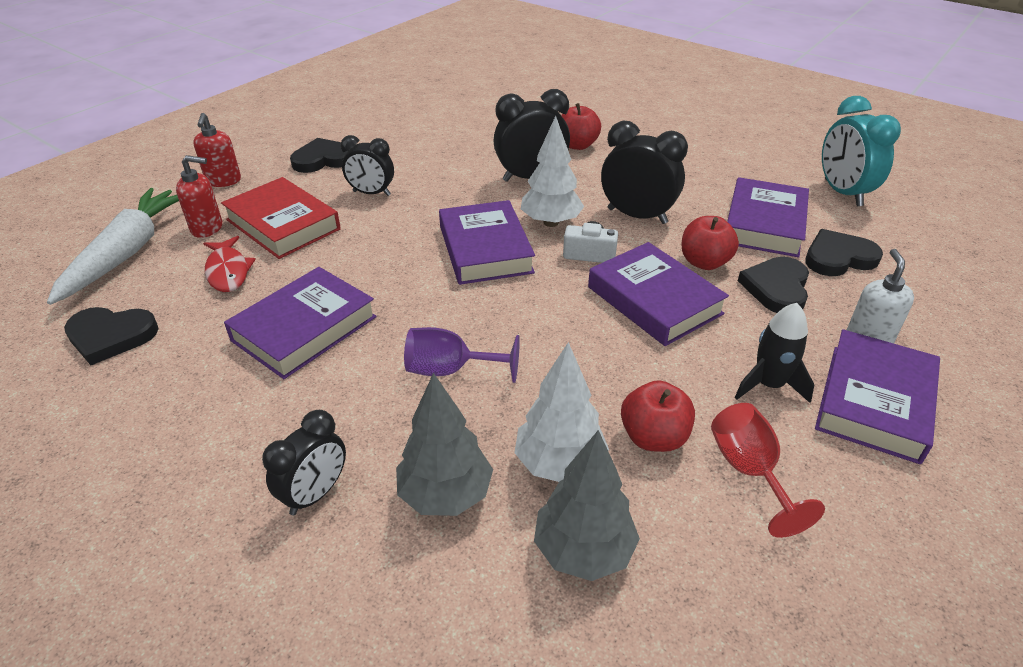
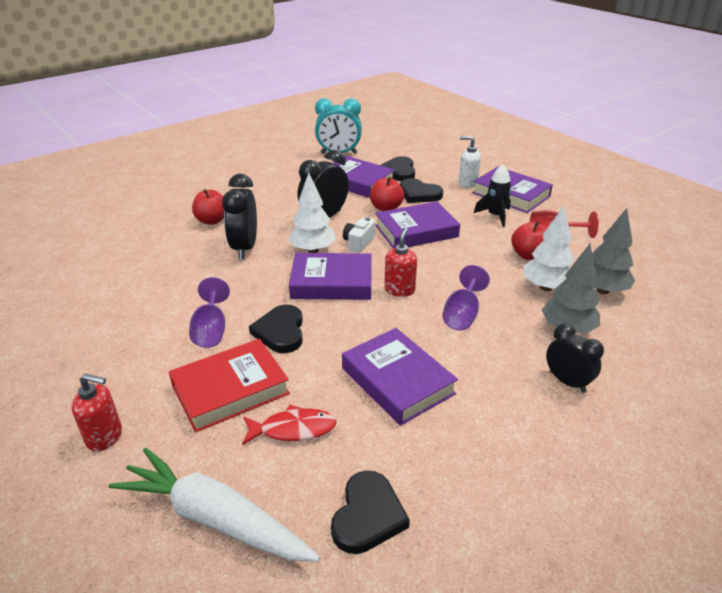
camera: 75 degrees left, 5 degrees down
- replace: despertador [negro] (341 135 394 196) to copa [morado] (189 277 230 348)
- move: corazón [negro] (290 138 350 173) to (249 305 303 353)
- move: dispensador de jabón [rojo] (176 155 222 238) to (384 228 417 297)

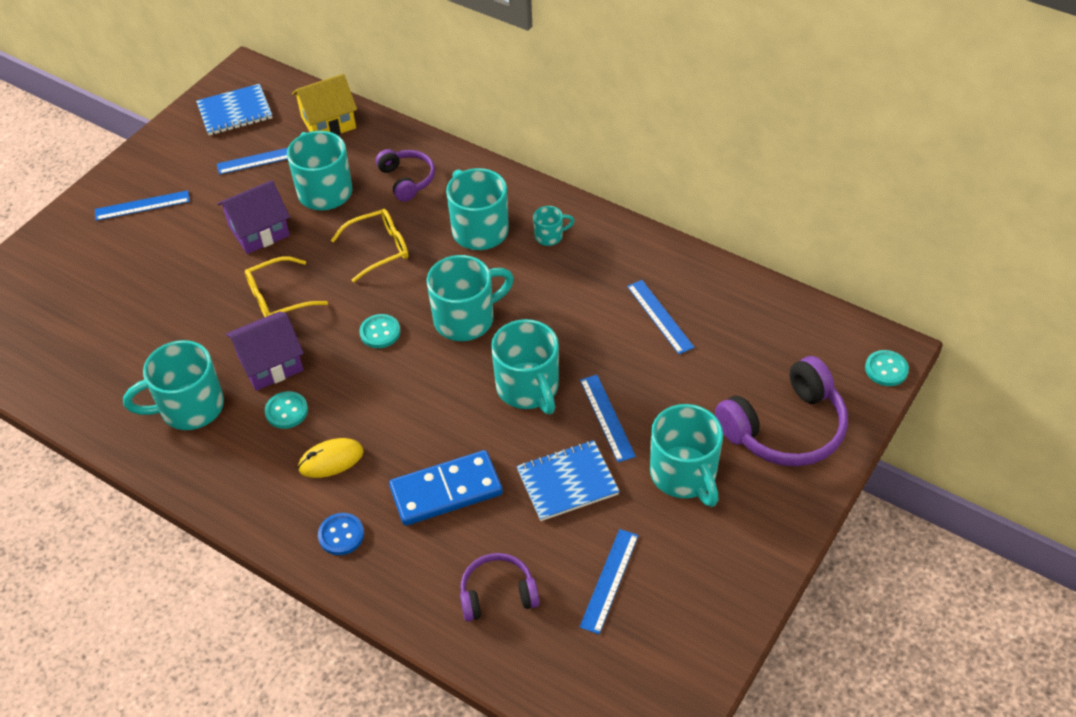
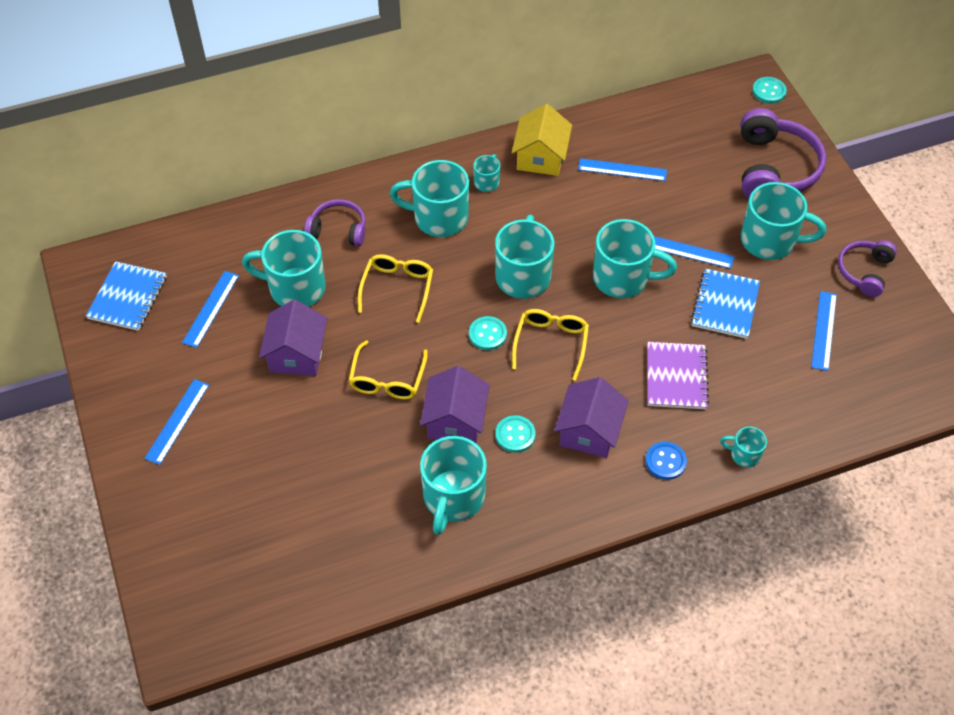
camera: 55 degrees left, 5 degrees up
- move: casa [amarillo] (292 74 357 135) to (512 104 572 176)
- replace: ratón [amarillo] (298 438 364 478) to casa [morado] (554 377 629 458)
- replace: ficha de dominó [azul] (389 450 503 526) to cuaderno [morado] (647 342 709 409)
- rotate: regla [azul] (579 529 639 634) = (811 291 837 371) 45 degrees clockwise
- move: auriculares [morado] (460 553 540 622) to (838 240 897 297)
- insert: gafas [amarillo] (512 309 589 381)
- insert: taza [turquesa] (720 427 767 468)

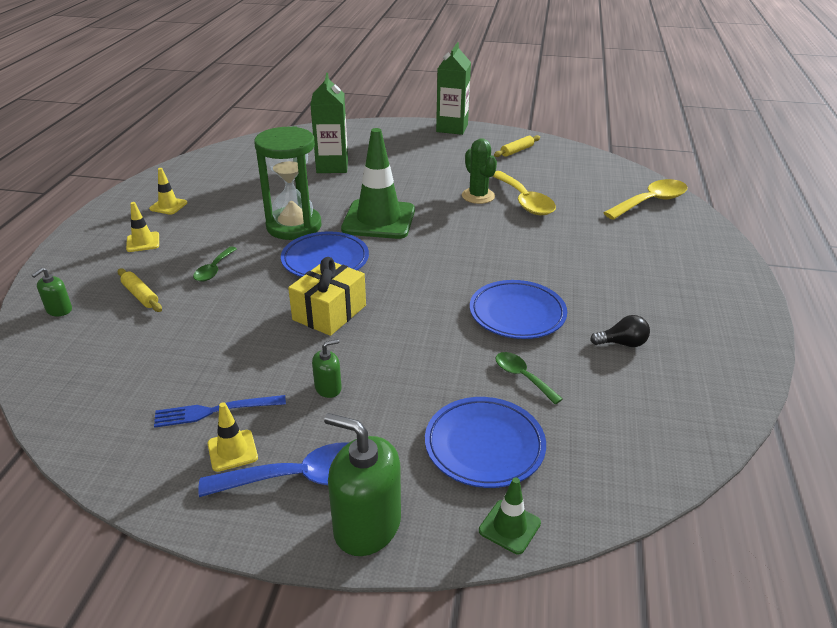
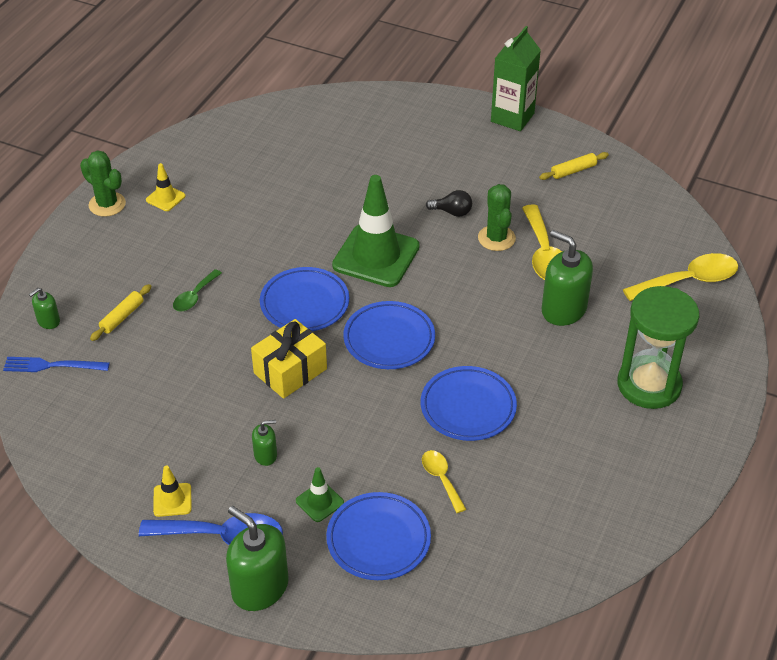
camera: 15 degrees right, 10 degrees up
- delete: cartón de leche [verde] (310 73 348 173)
- move: reloj de arena [verde] (254 126 322 240) to (618 286 699 409)
- delete: cono de tráfico [amarillo] (126 202 159 252)
- rotate: rodillo [amarillo] (118 268 162 312) = (90 284 151 341) 60 degrees clockwise
- move: bombilla [negro] (590 315 650 347) to (426 190 472 217)
- recolor: cuchara [verde] (495 352 563 404) to cuchara [amarillo] (422 450 466 513)
- move: tenedor [azul] (154 395 286 428) to (3 357 110 372)
- move: cono de tráfico [verde] (479 477 541 554) to (296 467 344 522)
- insert: cactus [verde] (80 150 126 217)
- insert: dispensador de jabón [verde] (542 230 593 326)
- insert: plato [azul] (343 301 435 369)

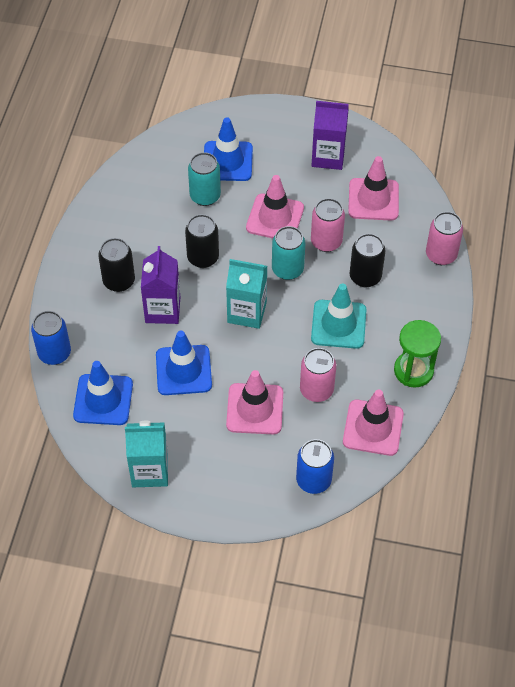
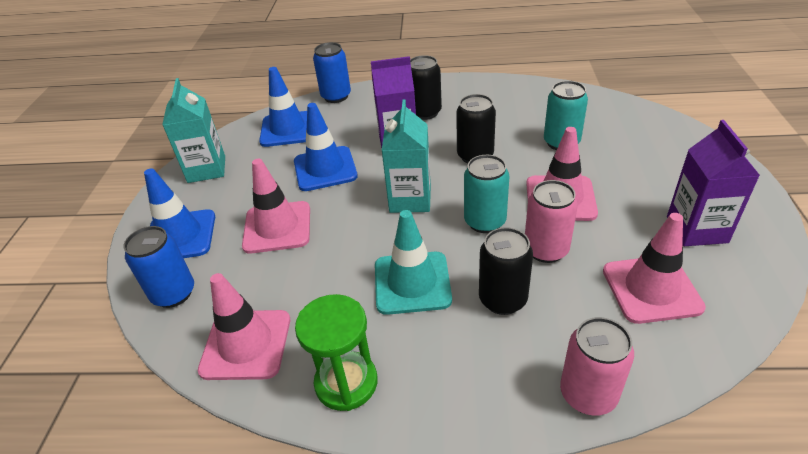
camera: 85 degrees right, 15 degrees down
- move: cono de tráfico [azul] (204 117 253 181) to (144 168 215 258)
- delete: lata [rosa] (300 348 336 402)

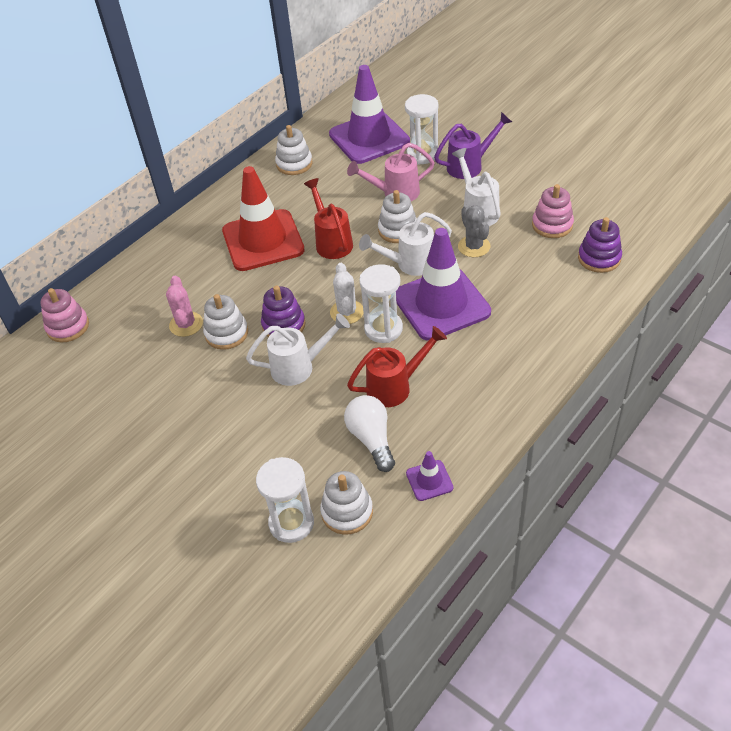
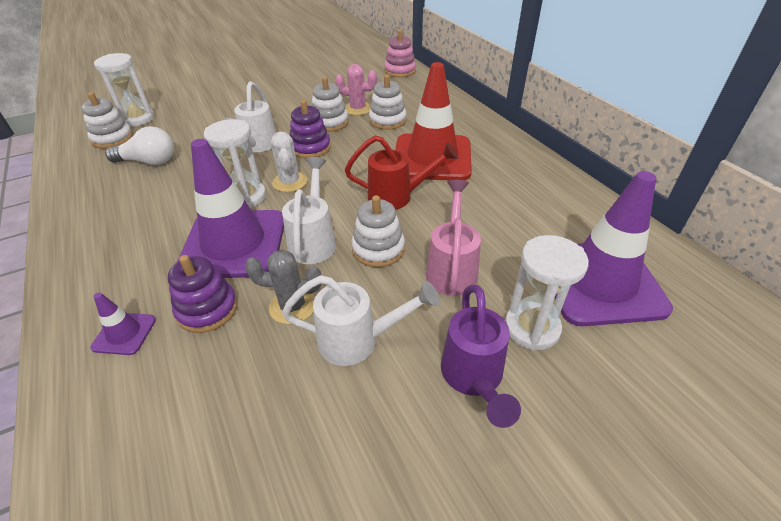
camera: 110 degrees right, 5 degrees down
- move: juguete apilable [blanco] (275 125 313 175) to (369 75 407 130)
- delete: juguete apilable [rosa] (532 184 574 238)
- move: juguete apilable [morado] (578 217 622 273) to (168 255 238 333)
- rotate: cactus [blanco] (330 263 364 324) = (271 132 307 192) 60 degrees clockwise
- delete: regadera [rojo] (347 326 447 407)
- move: cono de tráfico [morado] (406 451 453 501) to (90 293 156 355)

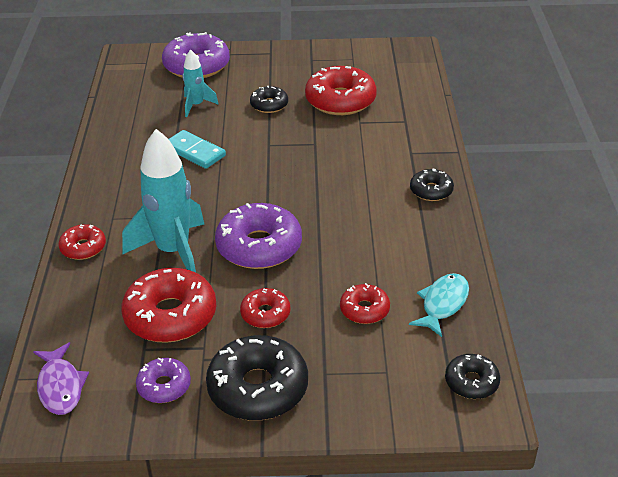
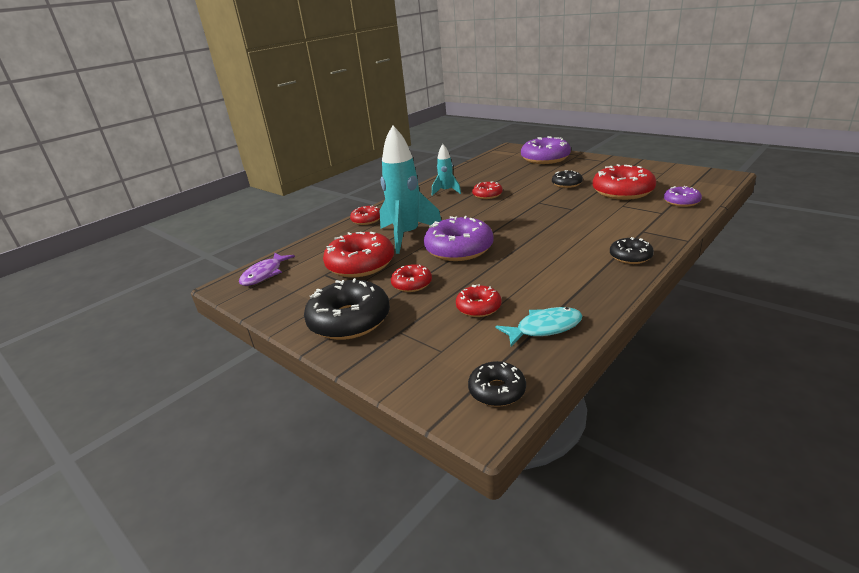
camera: 45 degrees right, 10 degrees down
- move: cohete [turquesa] (183 49 219 117) to (432 144 461 196)
- replace: ficha de dominó [turquesa] (169 130 226 169) to rosquilla [rojo] (472 181 503 199)
- move: rosquilla [morado] (136 358 191 403) to (664 186 702 207)

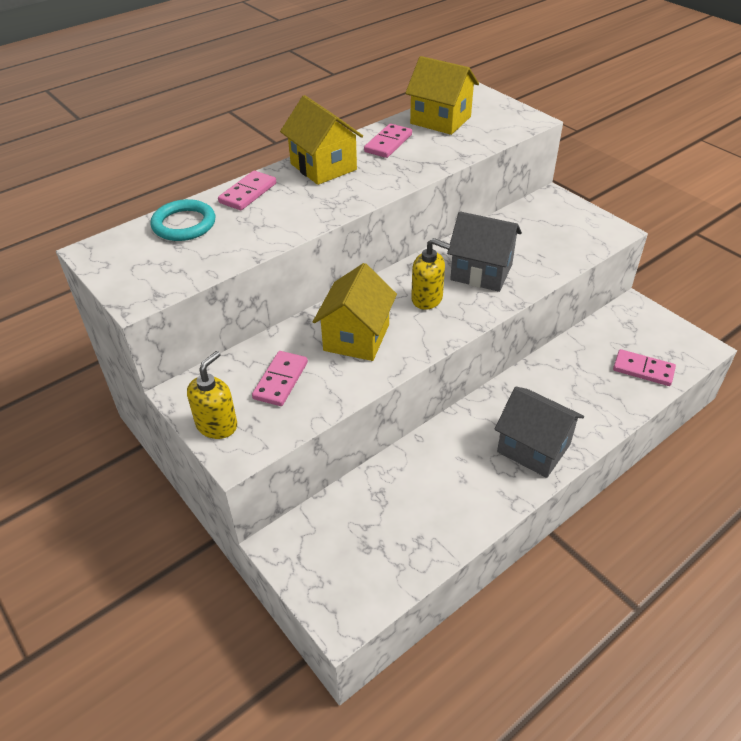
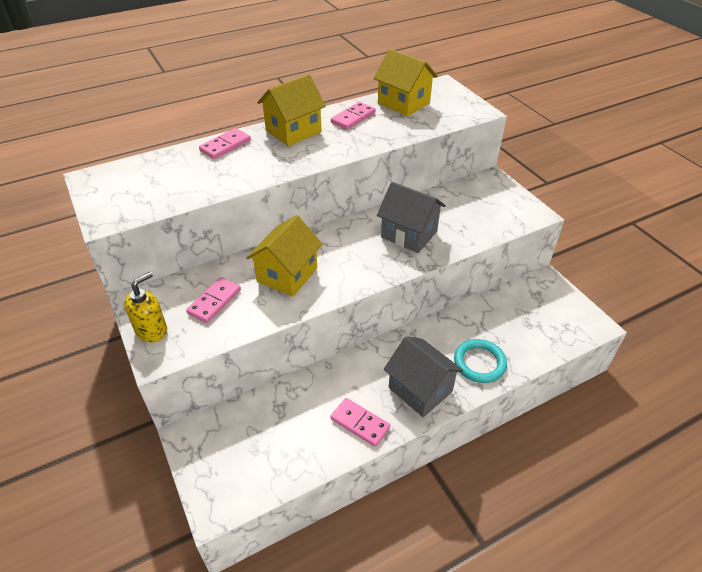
camera: 10 degrees right, 0 degrees up
- rotate: casa [amarillo] (280 95 363 185) = (257 74 326 146) 75 degrees clockwise
- move: anillo [turquesa] (150 199 215 241) to (454 339 507 383)
- delete: dispensador de jabón [amarillo] (411 238 451 310)
- move: ficha de dominó [rosa] (613 349 676 386) to (330 398 390 447)

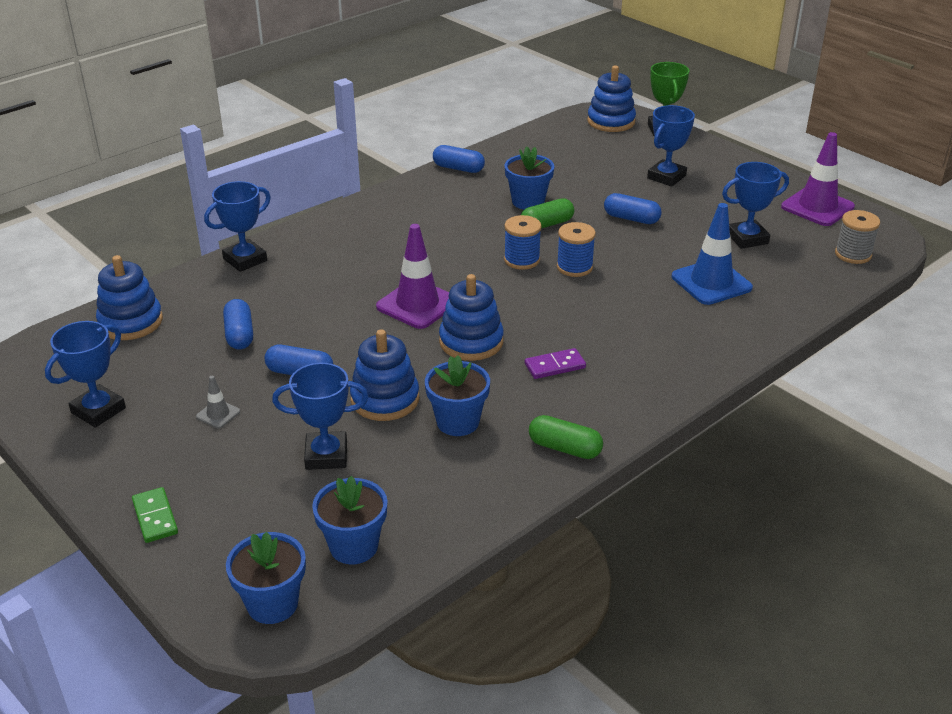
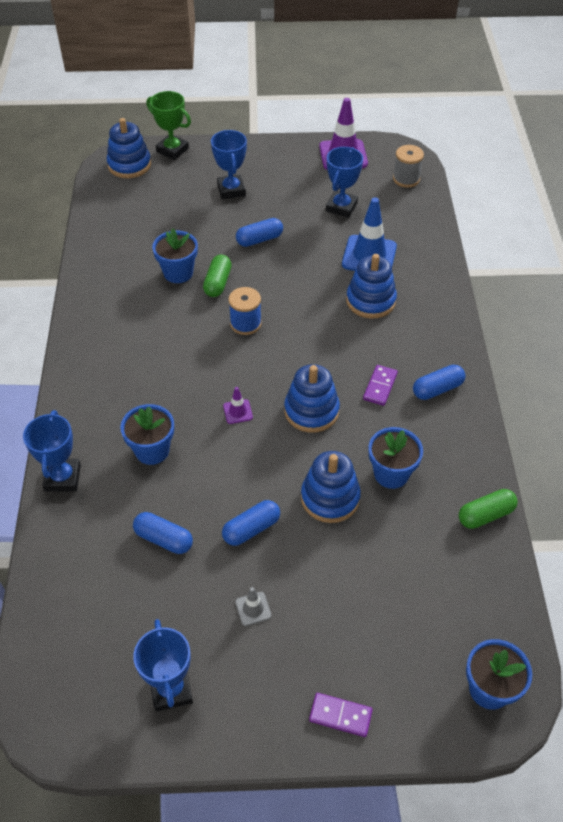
camera: 50 degrees left, 15 degrees up
- move: cápsula [azul] (433 145 485 173) to (413 365 465 400)
- delete: carrete [azul] (557 222 596 277)
- resize: cono de tráfico [morado] (376 224 449 329) = (223 387 253 424) x0.46
- move: juguete apilable [azul] (96 255 163 340) to (346 254 397 319)
- delete: trofeo [azul] (272 363 369 470)
- move: cápsula [verde] (529 415 603 459) to (459 489 518 529)
- move: maceta [azul] (312 476 387 564) to (120 404 174 465)
- recolor: ficha de dominó [verde] (132 487 178 543) to ficha de dominó [morado] (309 693 373 737)

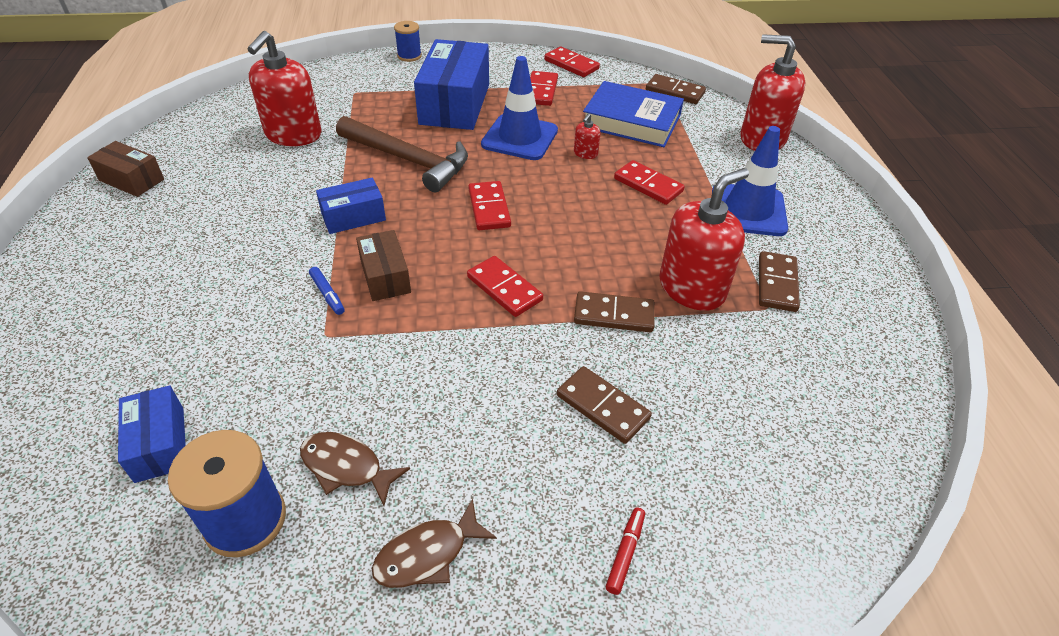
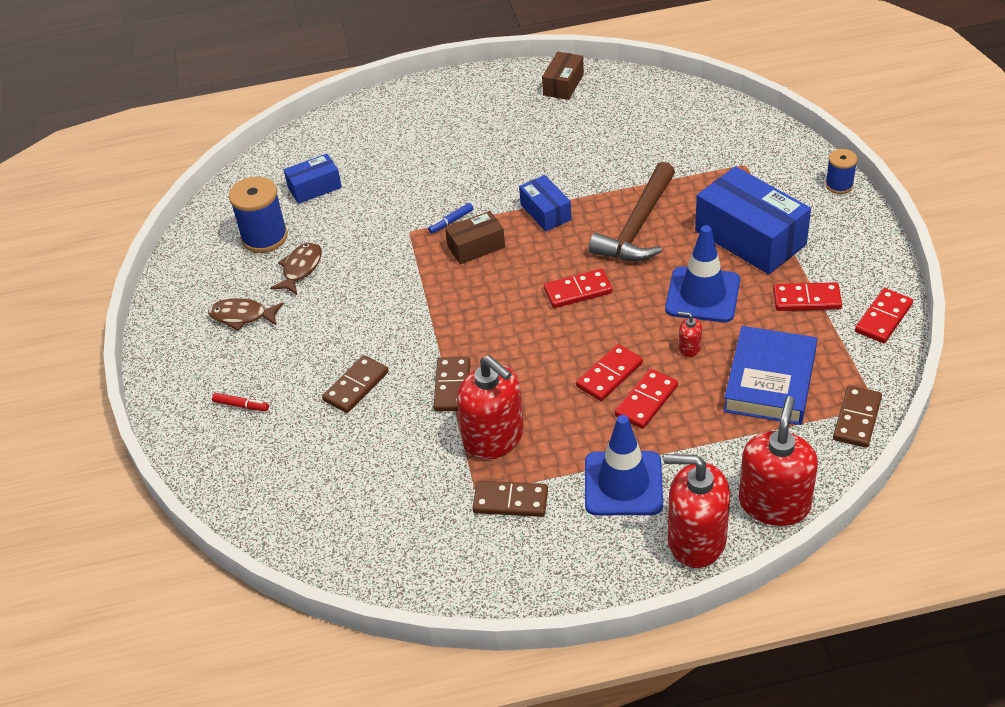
camera: 90 degrees right, 0 degrees up
- move: dispensador de jabón [rojo] (248 31 321 146) to (664 454 730 568)
- rotate: caja [azul] (414 39 489 130) = (695 166 811 274) 45 degrees clockwise
- move: ficha de dominó [rojo] (467 256 543 317) to (576 344 643 401)
- rotate: pez [marrón] (372 499 497 588) = (208 298 284 331) 45 degrees counterclockwise

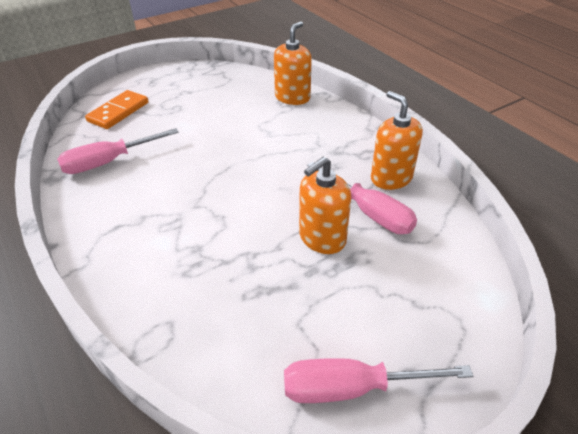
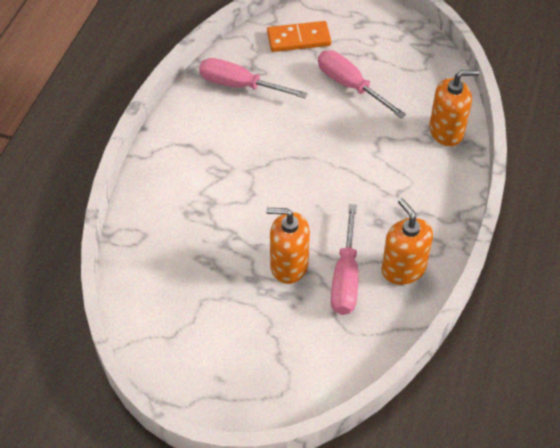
camera: 50 degrees right, 10 degrees up
- rotate: dispensador de jabón [naranja] (371 91 423 190) = (381 198 433 285) 45 degrees counterclockwise
- move: destornillador [rosa] (284 358 473 403) to (318 50 406 118)

